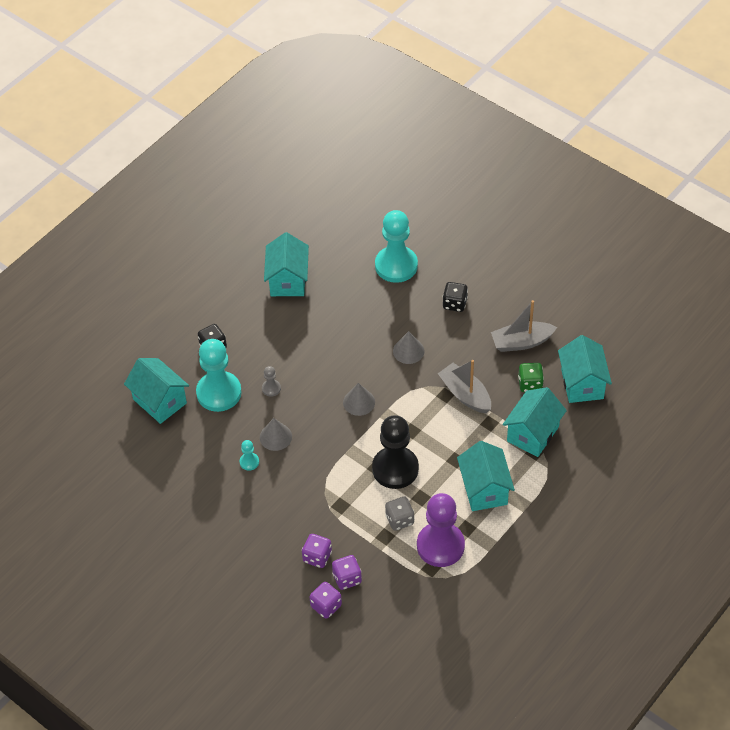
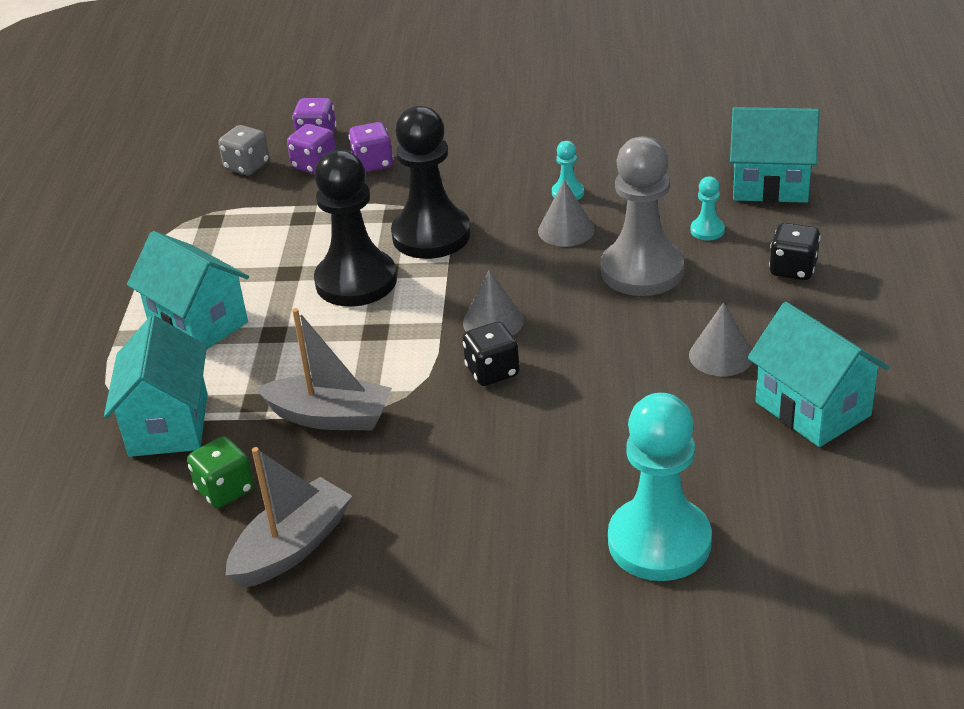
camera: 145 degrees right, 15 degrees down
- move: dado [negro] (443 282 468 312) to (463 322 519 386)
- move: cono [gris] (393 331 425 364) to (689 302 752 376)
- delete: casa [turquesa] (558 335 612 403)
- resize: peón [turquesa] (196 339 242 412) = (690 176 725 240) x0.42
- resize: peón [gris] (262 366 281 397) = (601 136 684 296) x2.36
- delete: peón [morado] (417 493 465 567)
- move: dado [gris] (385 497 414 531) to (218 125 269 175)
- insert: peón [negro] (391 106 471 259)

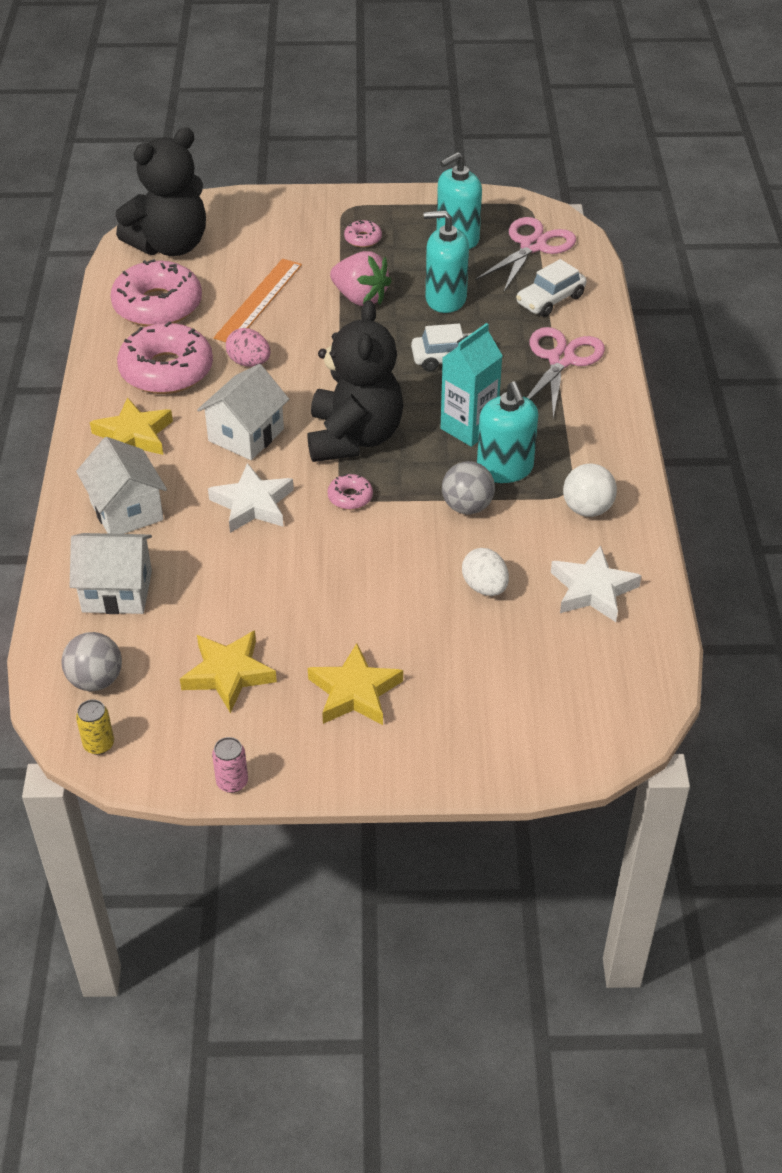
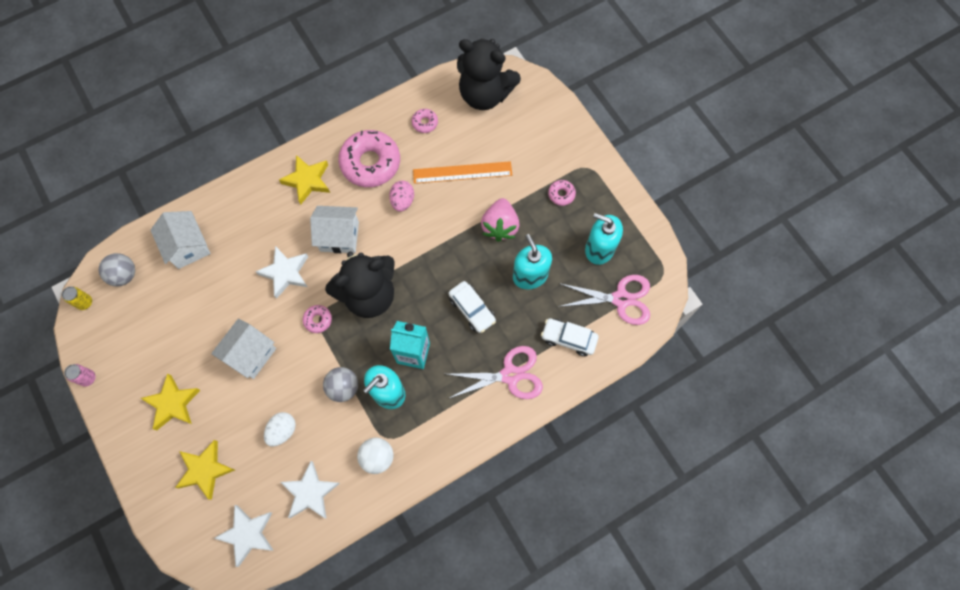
camera: 60 degrees right, 25 degrees up
- resize: rosquilla [rosa] (110 259 202 326) = (411 109 438 133) x0.44
- move: casa [blanco] (76 437 167 534) to (211 319 276 379)
- move: estrella [amarillo] (180 630 277 713) to (175 440 235 500)
- insert: estrella [blanco] (214 505 273 567)

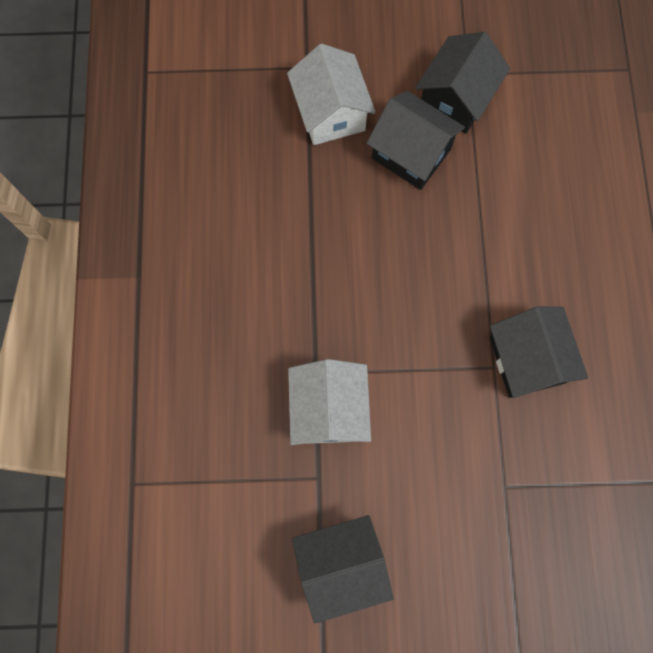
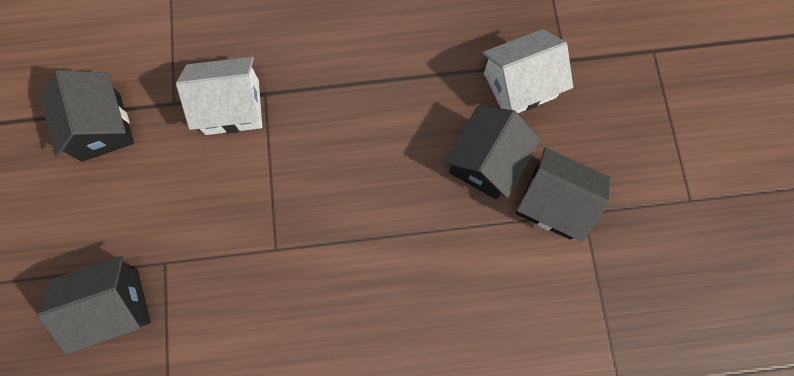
camera: 85 degrees right, 0 degrees up
- move: casa [negro] (490 306 588 398) to (37 256 151 354)

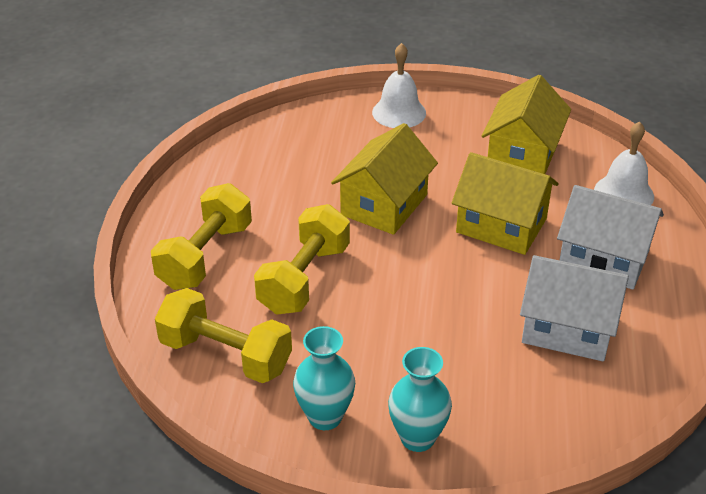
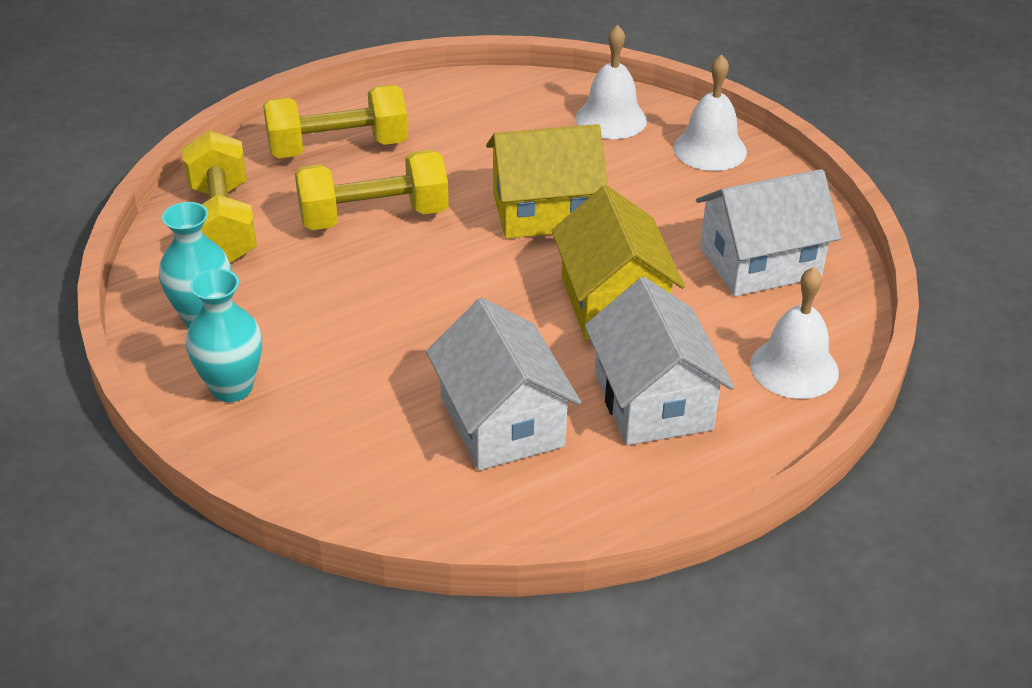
camera: 50 degrees right, 0 degrees up
- recolor: casa [amarillo] (482 75 571 174) to casa [blanco] (696 169 841 296)
- insert: campana [blanco] (576 25 647 139)

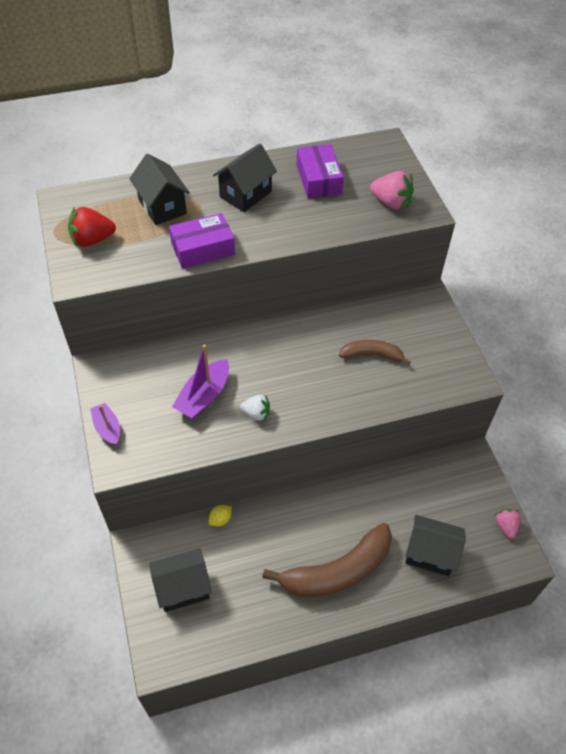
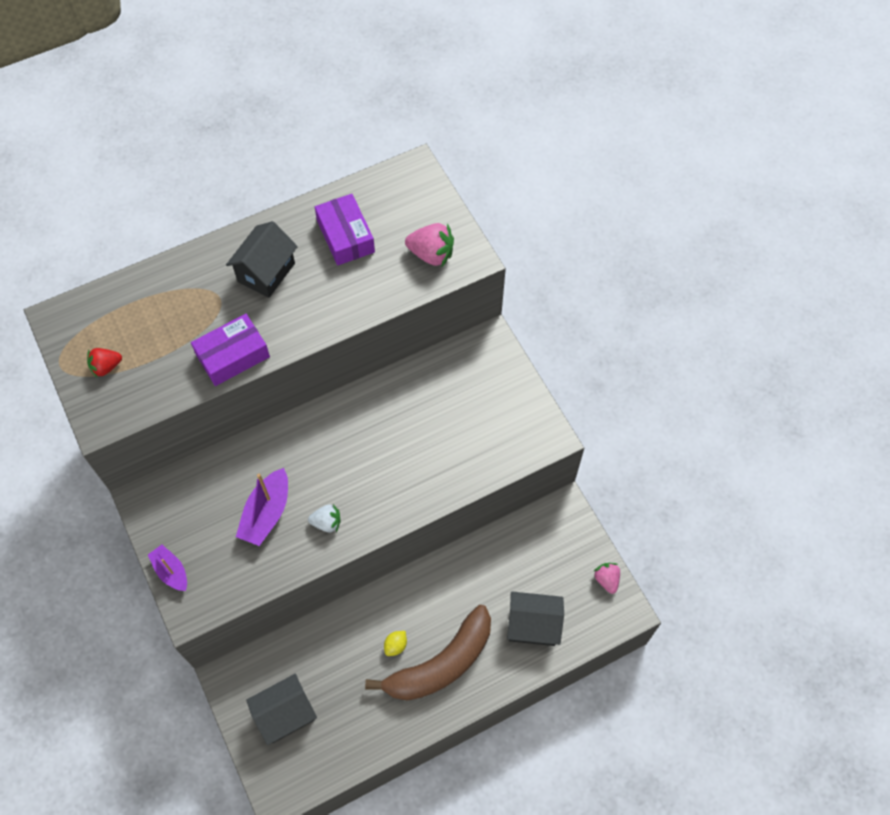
camera: 10 degrees left, 10 degrees up
- delete: casa [negro] (129 154 190 225)
- resize: fresa [rojo] (68 207 116 247) = (87 348 122 377) x0.65
- delete: plátano [marrón] (339 340 411 365)
- move: limón [amarillo] (208 505 232 527) to (384 631 407 656)

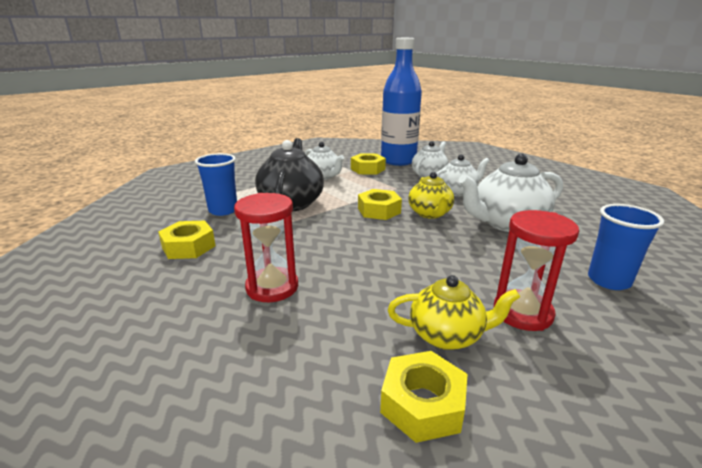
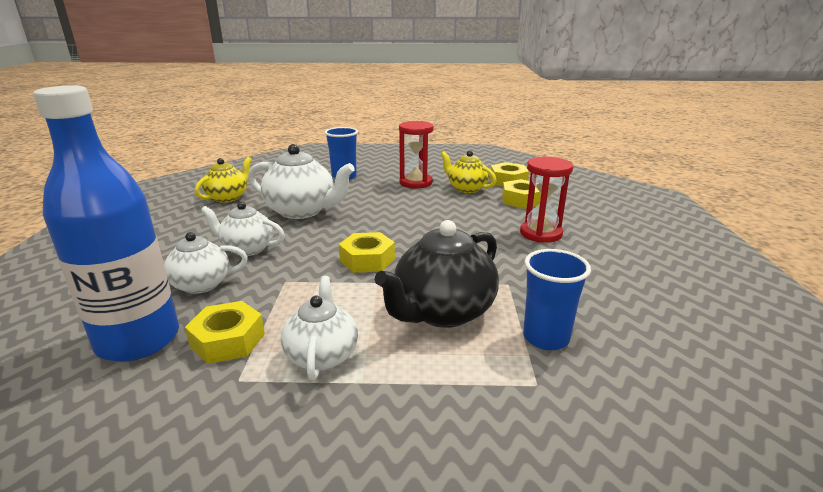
camera: 140 degrees left, 0 degrees up
- move: tetera [amarillo] (408 172 454 219) to (195 157 252 203)
- move: tuerca [amarillo] (158 221 216 259) to (502 179 541 209)

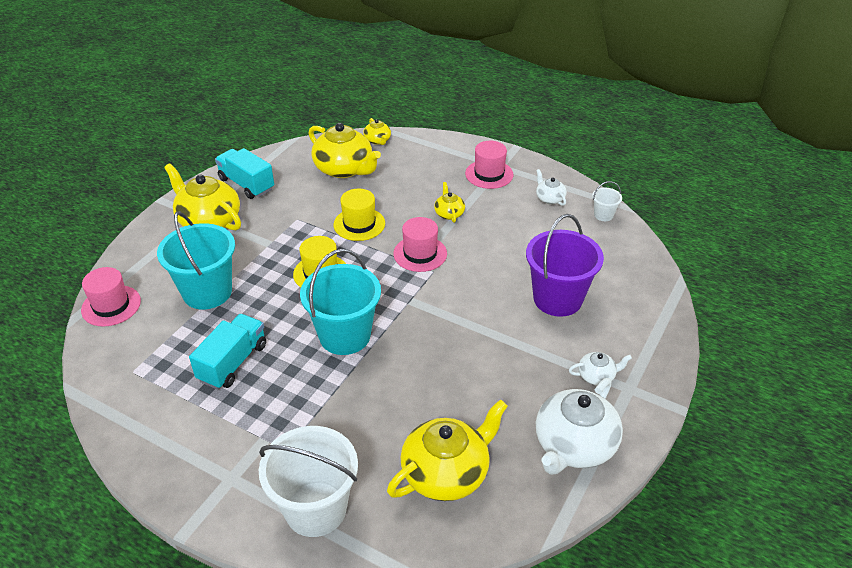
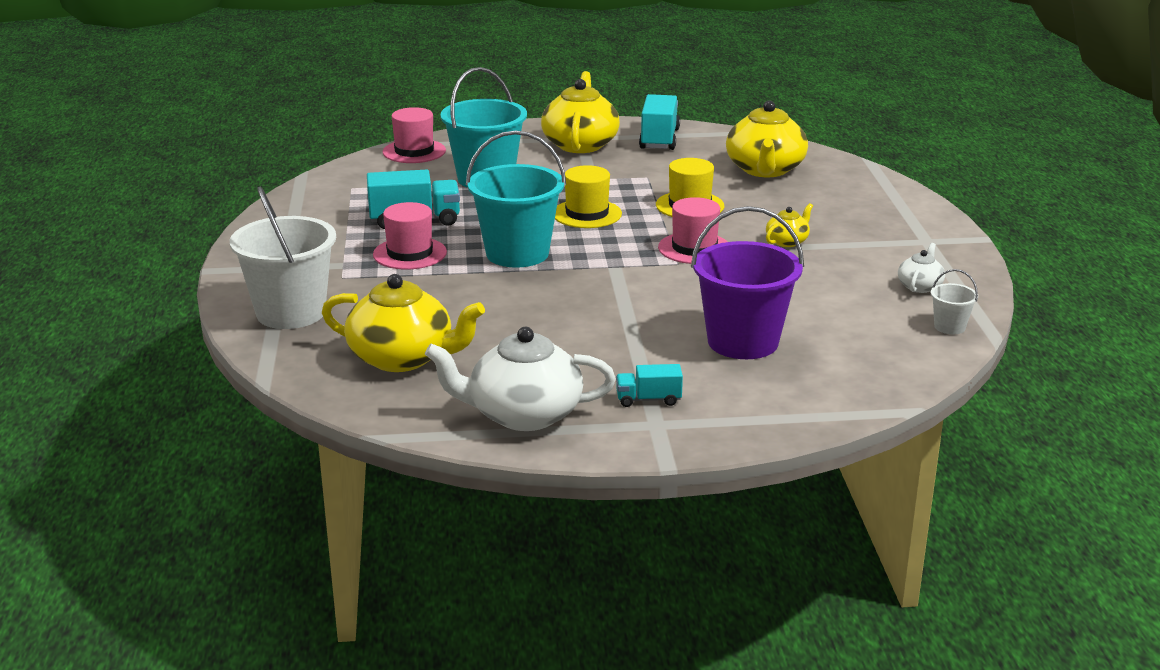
camera: 55 degrees right, 15 degrees down
- delete: tetera [amarillo] (363 118 391 145)
- move: sombrero [rosa] (465 141 514 189) to (373 202 447 269)
- replace: tetera [blanco] (569 352 632 385) to camión [turquesa] (616 364 683 407)

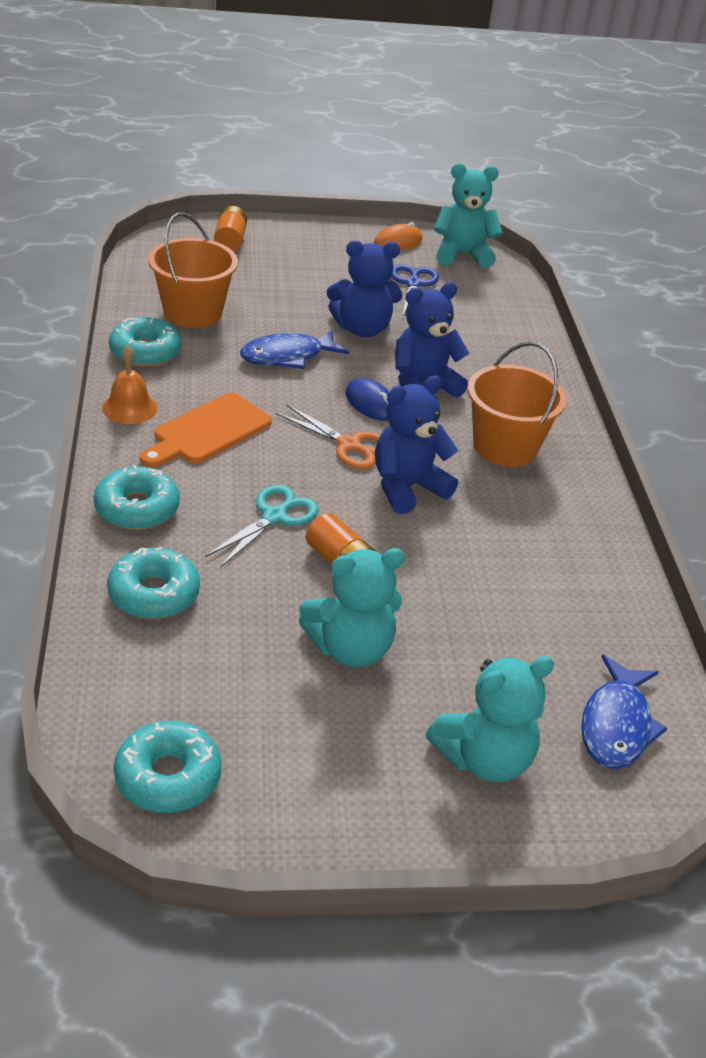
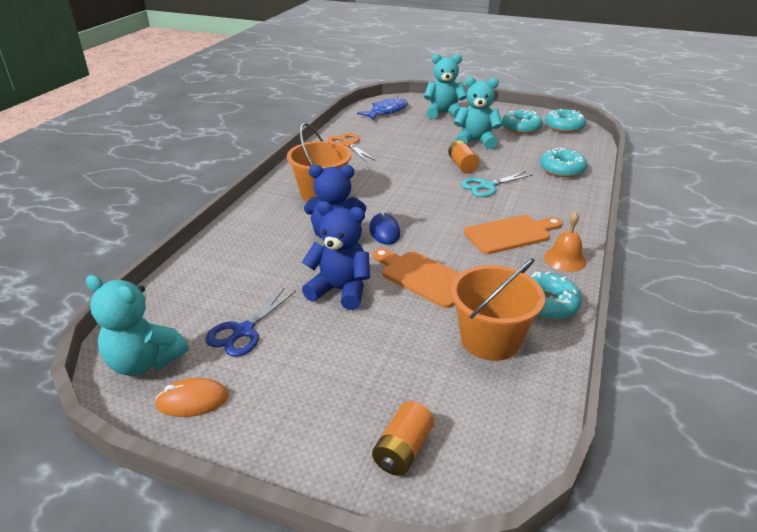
camera: 150 degrees left, 5 degrees down
- replace: pez [azul] (240 330 349 369) to tabla de cortar [naranja] (372 248 460 308)
- delete: osito [azul] (375 375 458 514)
- move: tijeras [naranja] (276 404 380 469) to (328 133 375 162)
- move: rosquilla [turquesa] (94 465 180 530) to (502 109 543 134)

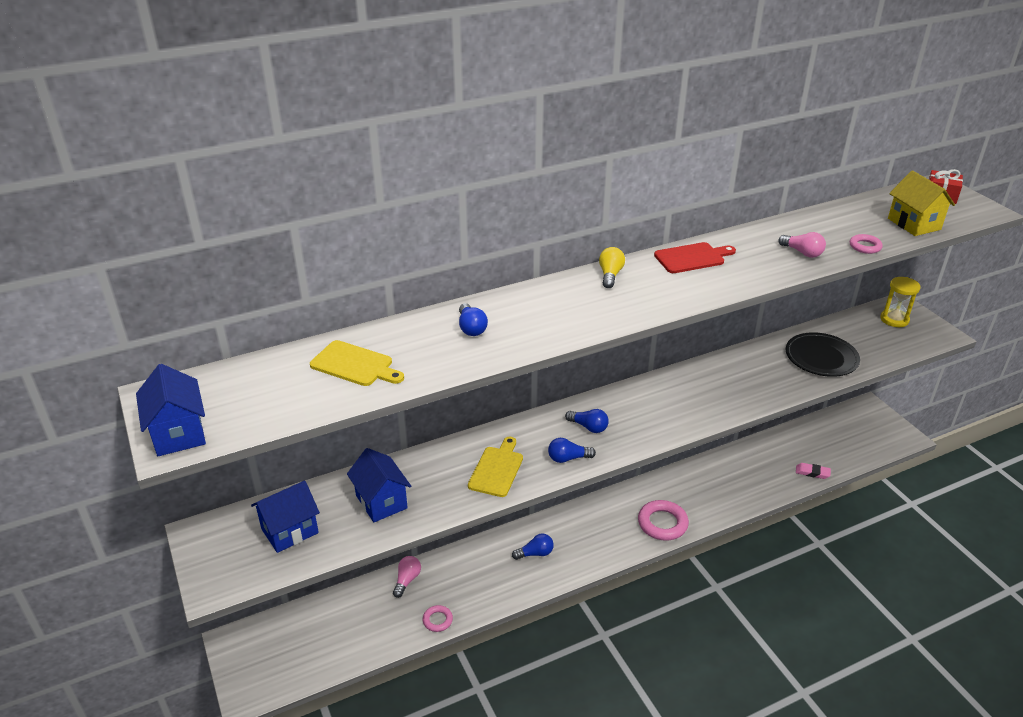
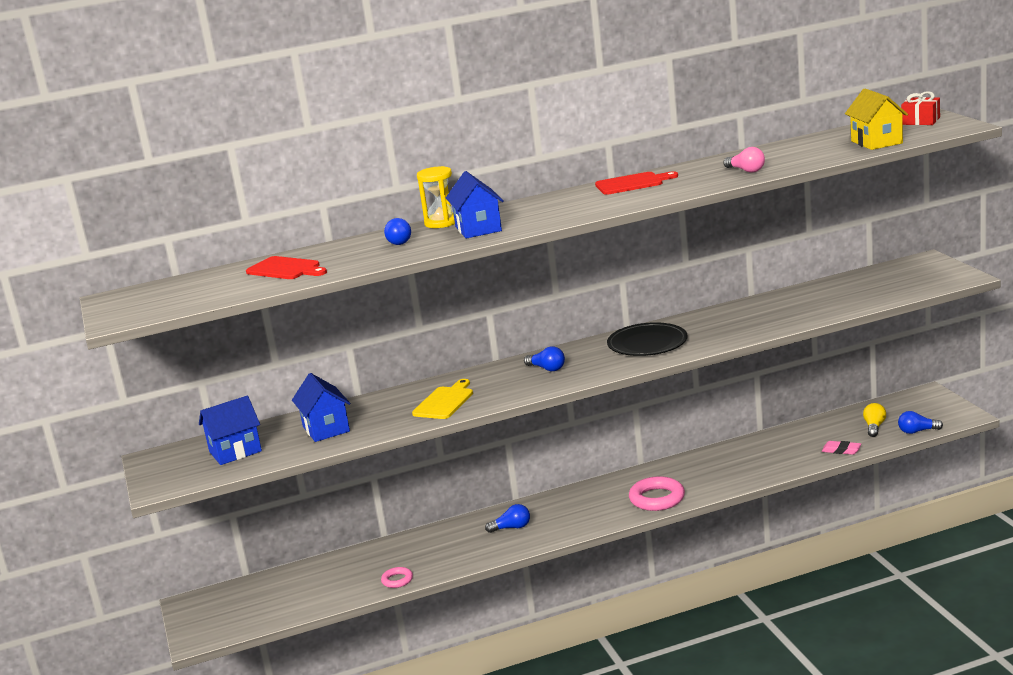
camera: 10 degrees right, 15 degrees down
- delete: anillo [rosa] (850 234 883 254)
- move: bombilla [amarillo] (599 247 625 288) to (863 403 886 437)
- move: reloj de arena [amarillo] (880 277 920 327) to (417 166 455 228)
- move: plato [negro] (786 332 860 377) to (607 322 688 356)
- recolor: tabla de cortar [amarillo] (310 340 404 386) to tabla de cortar [rojo] (246 256 327 279)
- move: casa [azul] (136 364 206 456) to (446 171 504 239)
- move: bombilla [azul] (548 438 596 463) to (898 411 943 434)
- delete: bombilla [rosa] (393 556 421 598)

